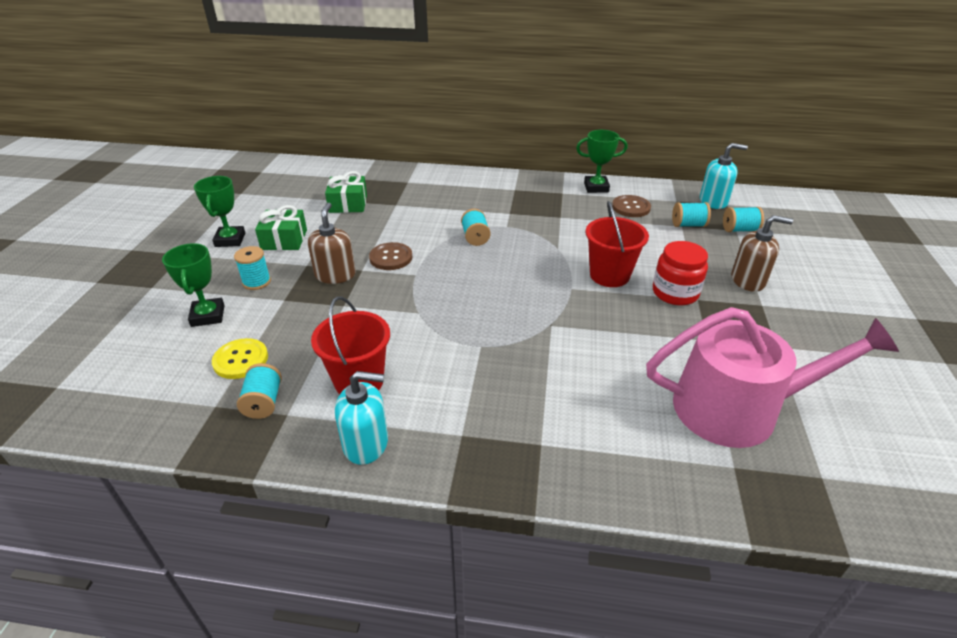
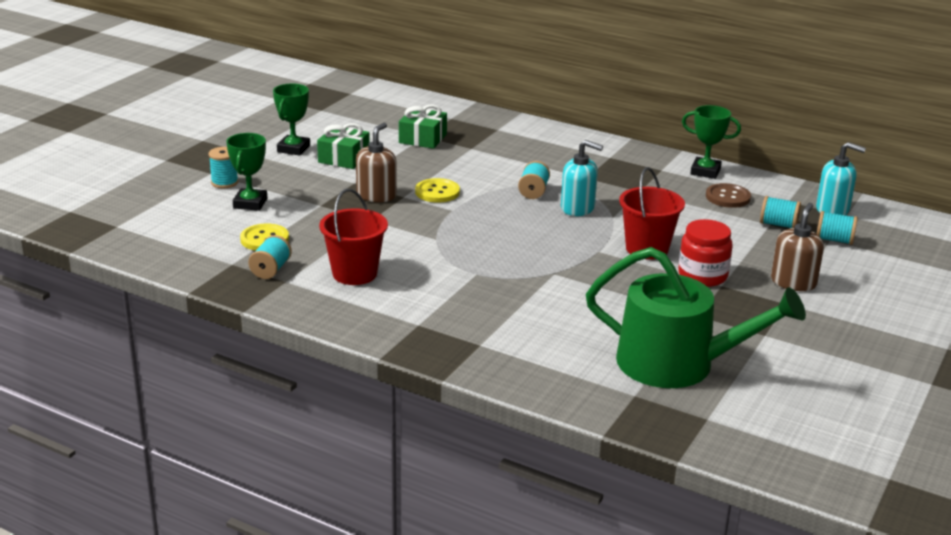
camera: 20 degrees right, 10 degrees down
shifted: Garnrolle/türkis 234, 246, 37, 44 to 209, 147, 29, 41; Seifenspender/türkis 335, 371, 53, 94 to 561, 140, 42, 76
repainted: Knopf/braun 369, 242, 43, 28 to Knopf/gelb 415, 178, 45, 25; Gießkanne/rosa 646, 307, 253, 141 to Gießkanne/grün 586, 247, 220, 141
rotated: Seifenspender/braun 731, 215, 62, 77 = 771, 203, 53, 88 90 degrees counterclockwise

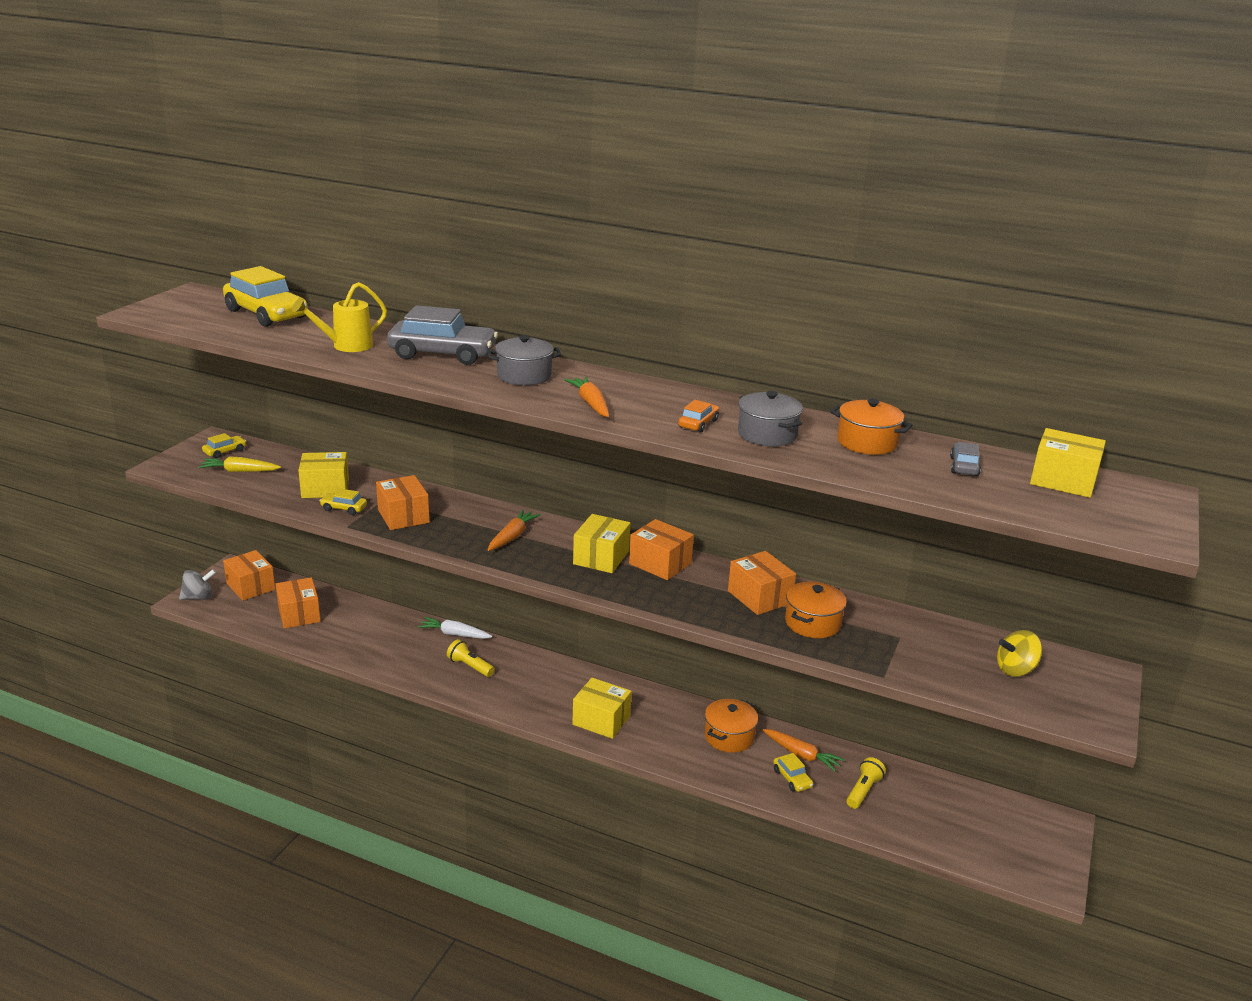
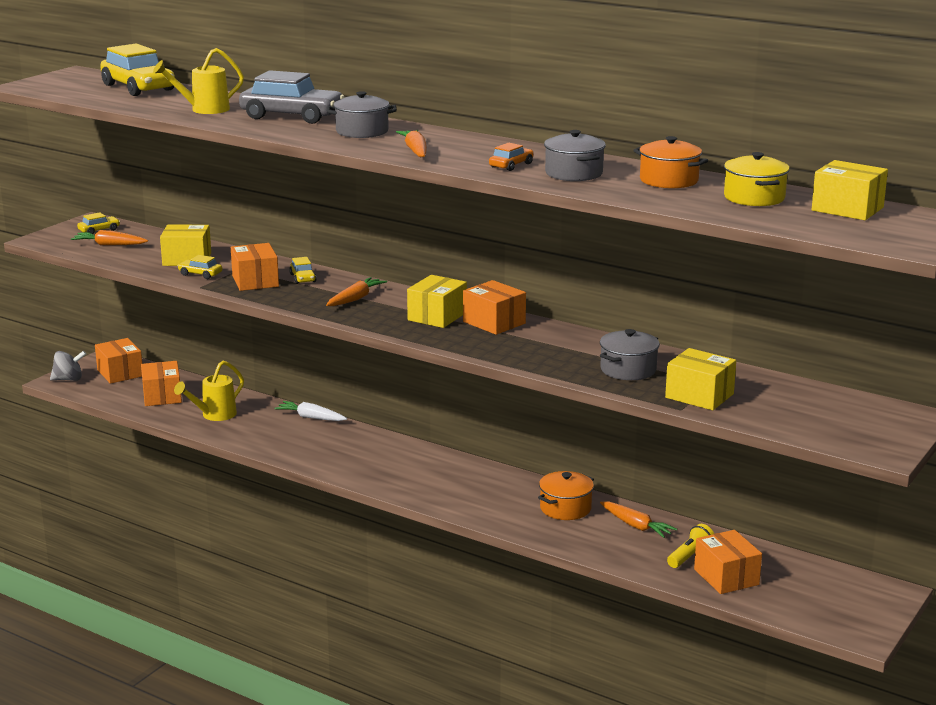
camera: 10 degrees right, 5 degrees down
gone: Taschenlampe/gelb 447, 639, 48, 38; Kreisel/gelb 997, 630, 45, 47
new: Gießkanne/gelb 174, 361, 70, 60
shifted: Auto/gelb 773, 753, 40, 39 to 289, 257, 28, 27; Schachtel/gelb 572, 678, 60, 61 to 665, 348, 71, 62; Schachtel/orange 728, 551, 68, 64 to 694, 530, 68, 64
swapped: Auto/grau 950, 442, 31, 34 to Kochtopf/gelb 724, 152, 66, 54
repainted: Karotte/gelb 198, 456, 83, 16 to Karotte/orange 71, 230, 77, 15; Kochtopf/orange 785, 582, 62, 56 to Kochtopf/grau 600, 329, 60, 51

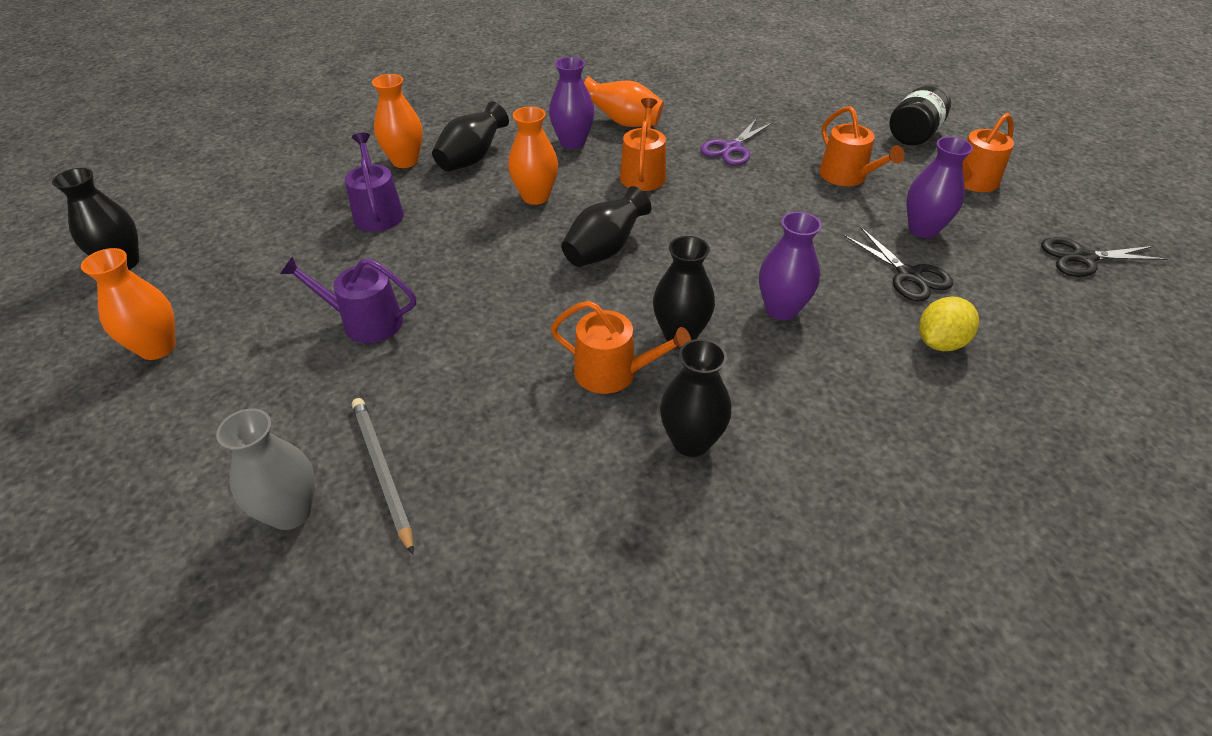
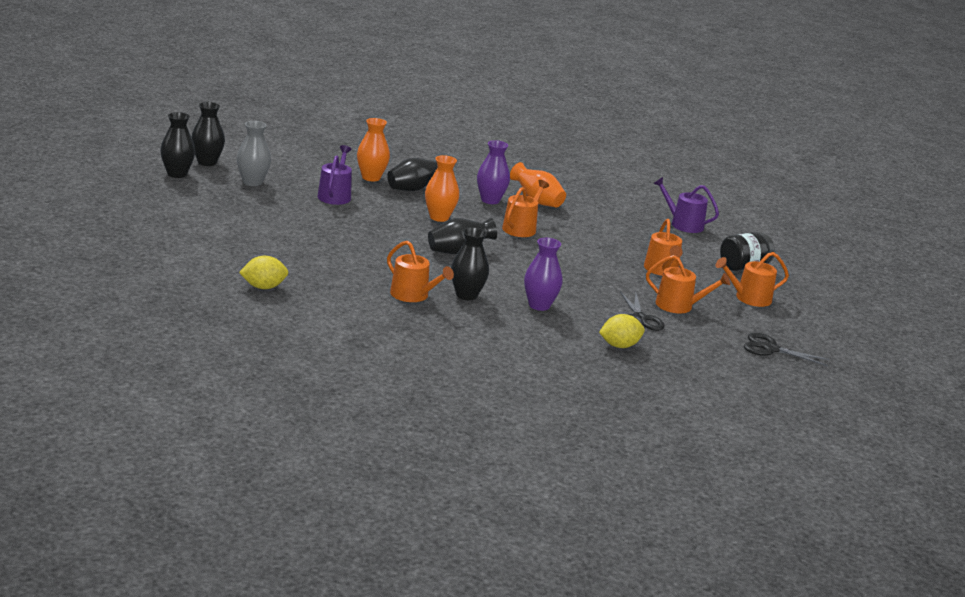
camera: 20 degrees right, 20 degrees down
gone: Vase/orange 81, 248, 94, 112; Schere/lila 700, 118, 73, 48
shifted: Vase/schwarz 660, 339, 71, 118 to 192, 102, 33, 64; Vase/grau 216, 409, 99, 121 to 237, 121, 34, 65; Gießkanne/lila 280, 256, 136, 87 to 653, 177, 66, 56
swapped: Bleistift/grau 352, 398, 62, 157 to Zitrone/gelb 239, 256, 49, 33; Vase/lila 906, 137, 67, 101 to Gießkanne/orange 646, 255, 84, 58

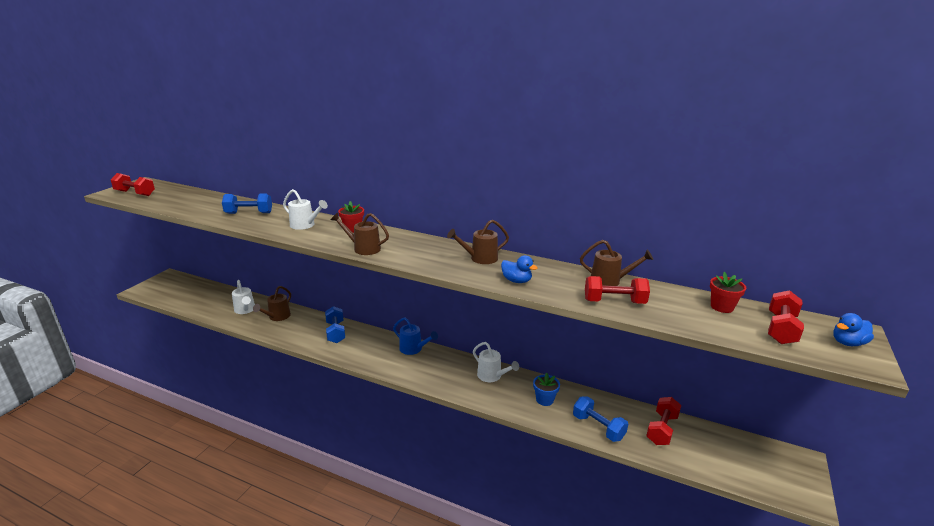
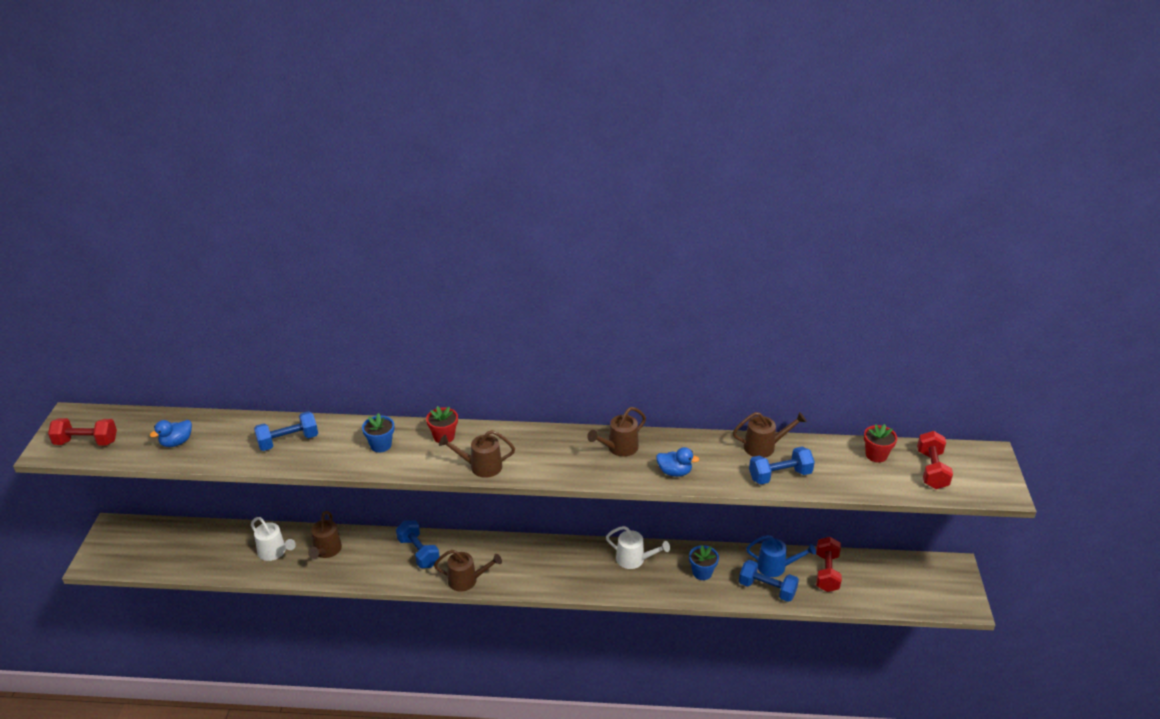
camera: 20 degrees left, 10 degrees up
new: Gießkanne/braun 434, 550, 68, 42
shifted: Ente/blau 833, 313, 41, 33 to 150, 420, 42, 27; Gießkanne/blau 393, 317, 45, 38 to 746, 535, 70, 42
swapped: Gießkanne/weiß 283, 189, 45, 41 to Blumentopf/blau 362, 413, 32, 39
repainted: Hantel/rot 585, 276, 65, 28 to Hantel/blau 749, 447, 66, 37

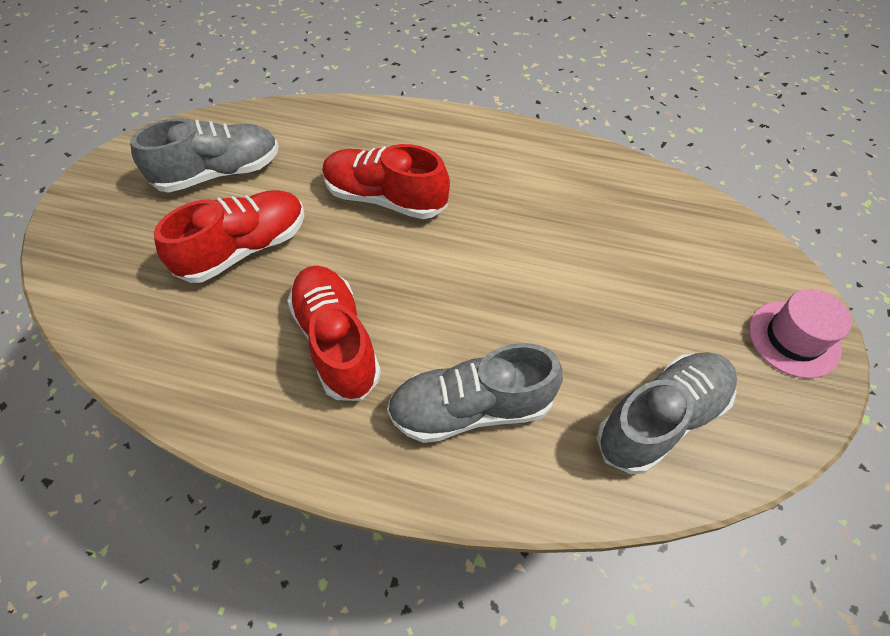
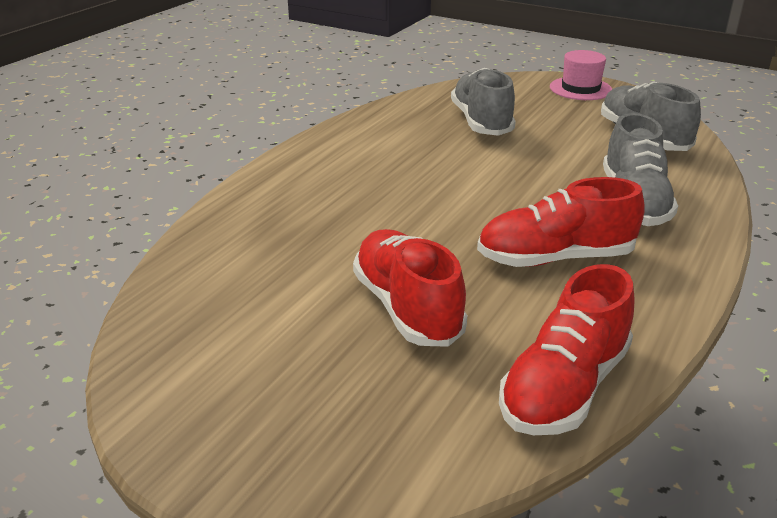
camera: 75 degrees left, 25 degrees down
shifted: Schuh/grau 130, 118, 149, 75 to 451, 68, 65, 68; Schuh/rot 322, 144, 128, 75 to 499, 264, 136, 171

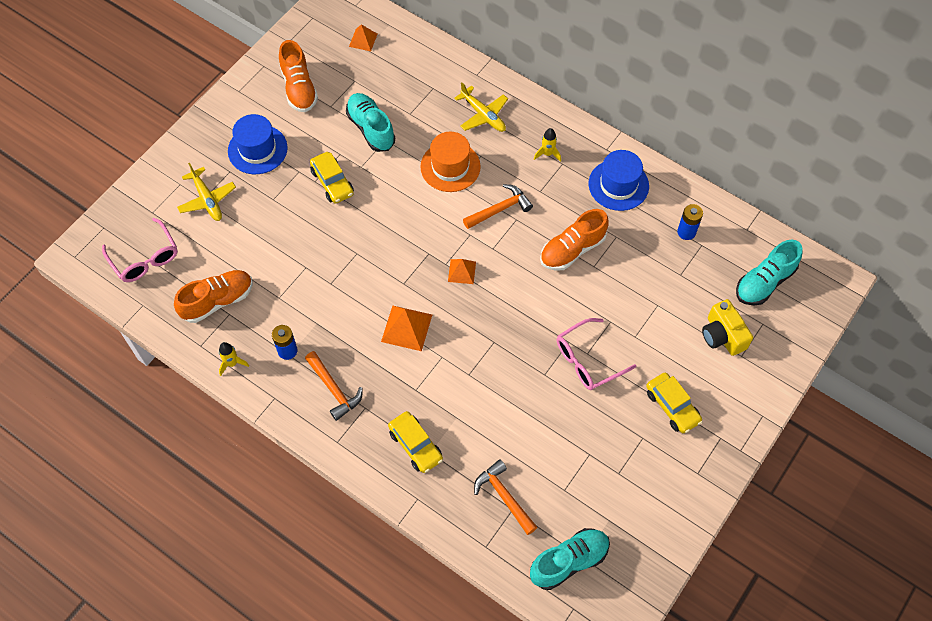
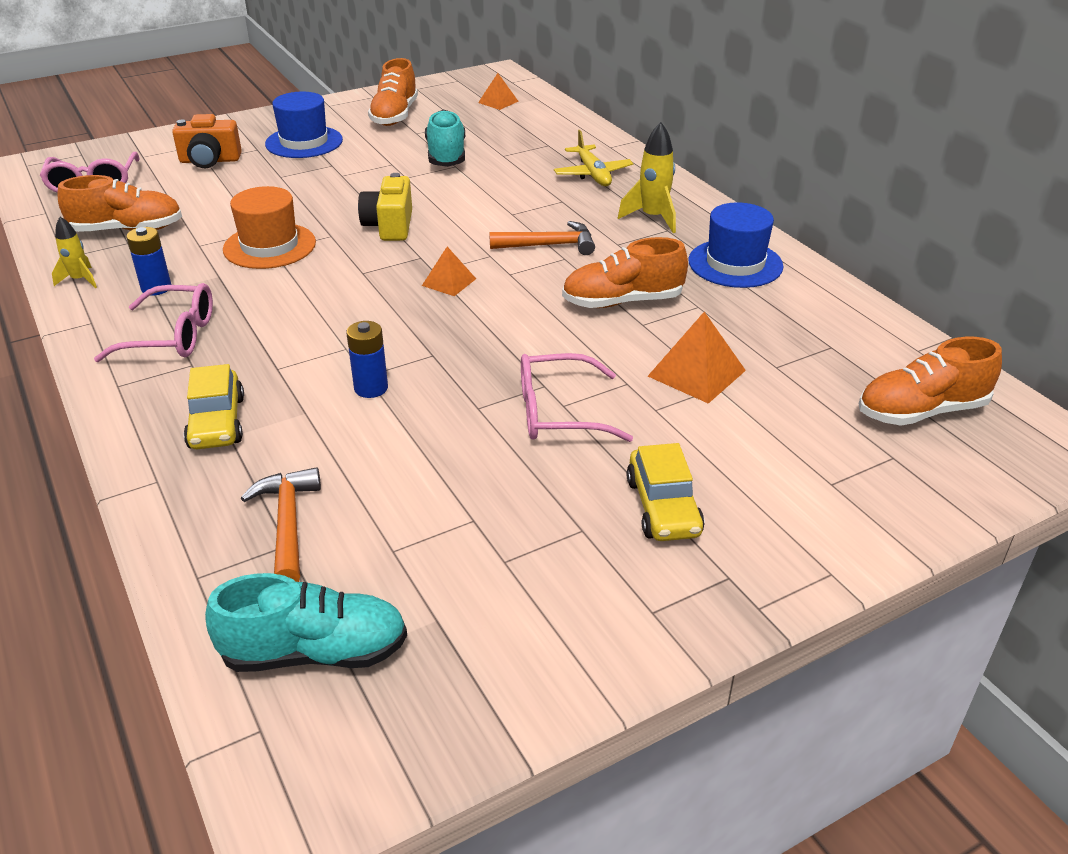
camera: 25 degrees right, 25 degrees down
gone: Auto/gelb 310, 152, 44, 52
shifted: Hut/orange 420, 132, 61, 60 to 223, 186, 93, 83; Batterie/blau 677, 204, 26, 36 to 346, 321, 42, 77; Kamera/gelb 702, 299, 51, 57 to 358, 173, 54, 68; Pyramide/orange 381, 306, 51, 45 to 648, 312, 98, 92
swapped: Hammer/orange 305, 351, 58, 70 to Brille/rosa 94, 283, 119, 79; Flugzeug/gelb 177, 163, 59, 58 to Kamera/orange 172, 114, 70, 54
repainted: Schuh/türkis 736, 239, 67, 66 to Schuh/orange 859, 337, 143, 89
scaled: Rakete/gelb 534, 128, 27, 34 = 618, 122, 58, 111 x1.56

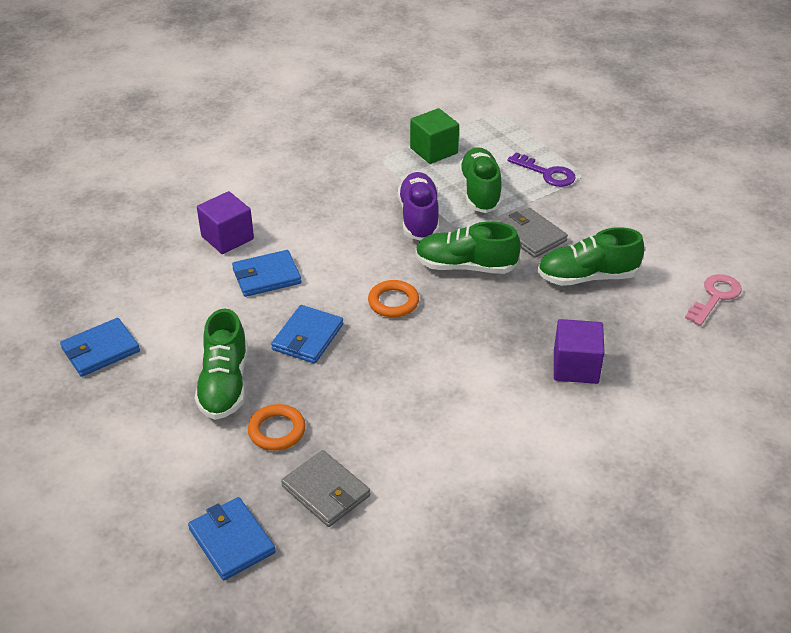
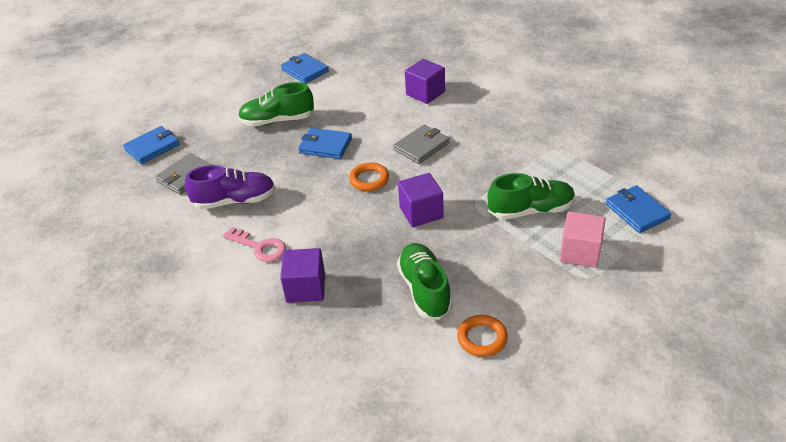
camera: 85 degrees right, 0 degrees up
gone: Kubus/grün 410, 108, 49, 56
shifted: Schuh/lila 398, 172, 41, 69 to 185, 165, 91, 44; Schlüssel/rosa 685, 274, 56, 52 to 223, 227, 63, 35; Geldbörse/grau 500, 208, 68, 50 to 393, 125, 57, 39; Ring/orange 248, 404, 58, 47 to 457, 315, 51, 42; Geldbörse/blau 232, 250, 69, 47 to 605, 185, 67, 48
swapped: Schuh/grün 415, 222, 106, 52 to Kubus/lila 398, 173, 46, 54; Schlüssel/lila 507, 152, 69, 35 to Kubus/rosa 559, 211, 47, 57

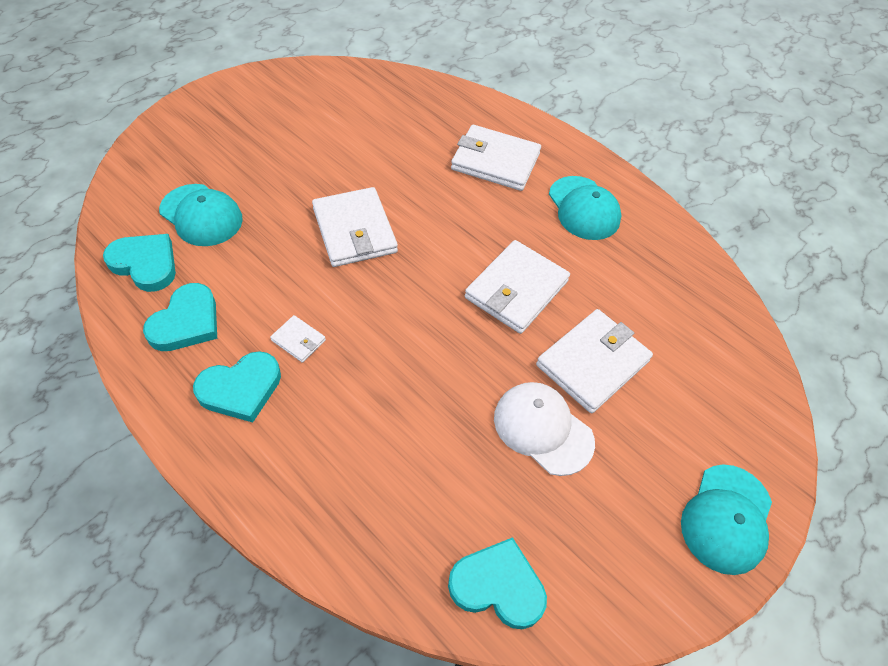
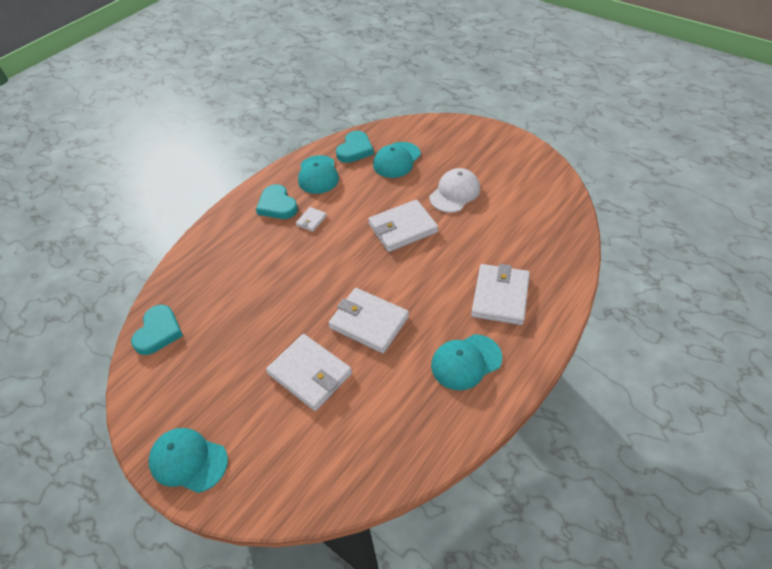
camera: 90 degrees right, 5 degrees down
shifted: Kappe/weiß 494, 382, 101, 94 to 429, 168, 51, 45
swapped: Herz/türkis 143, 283, 74, 68 to Kappe/türkis 298, 155, 41, 39

